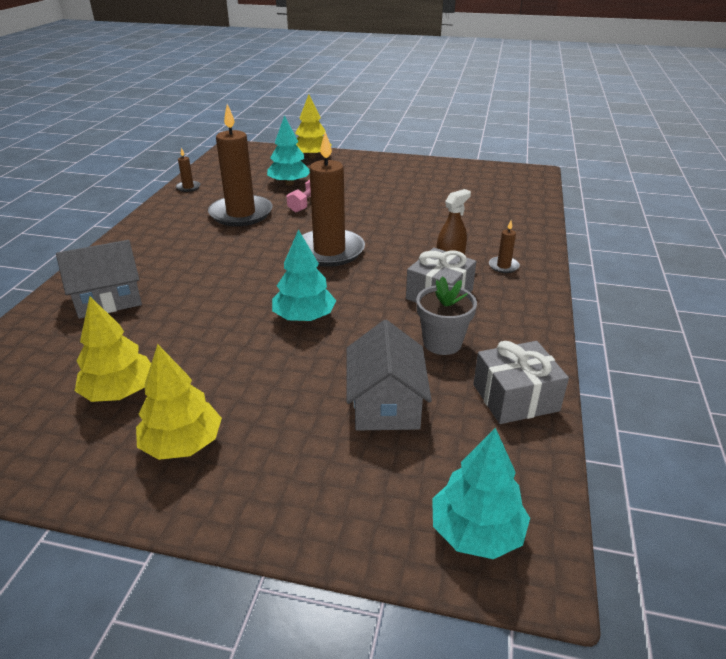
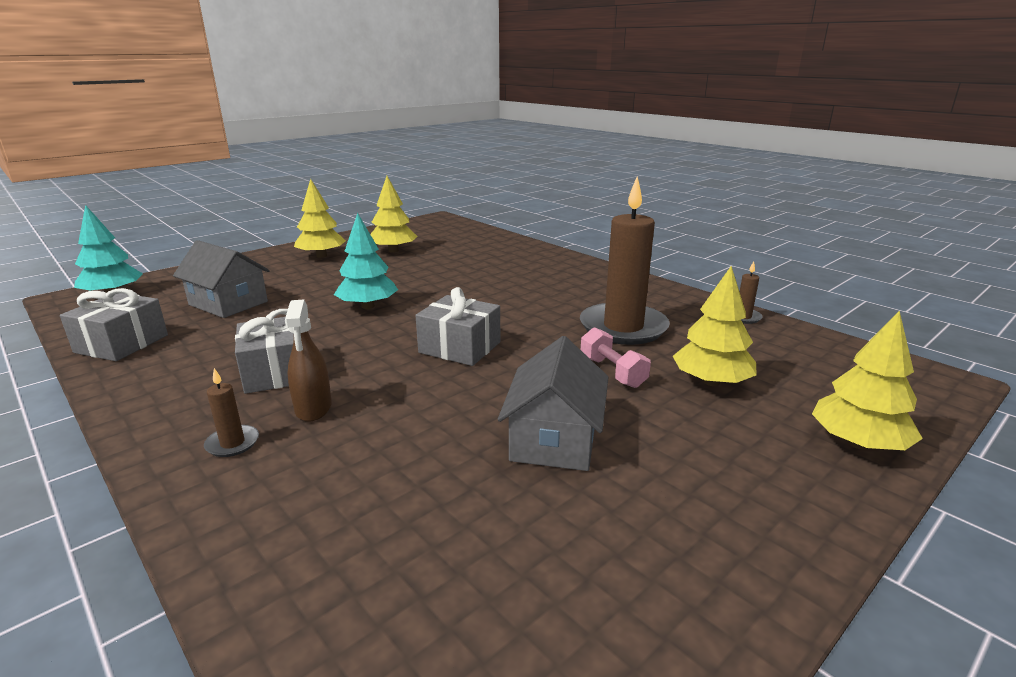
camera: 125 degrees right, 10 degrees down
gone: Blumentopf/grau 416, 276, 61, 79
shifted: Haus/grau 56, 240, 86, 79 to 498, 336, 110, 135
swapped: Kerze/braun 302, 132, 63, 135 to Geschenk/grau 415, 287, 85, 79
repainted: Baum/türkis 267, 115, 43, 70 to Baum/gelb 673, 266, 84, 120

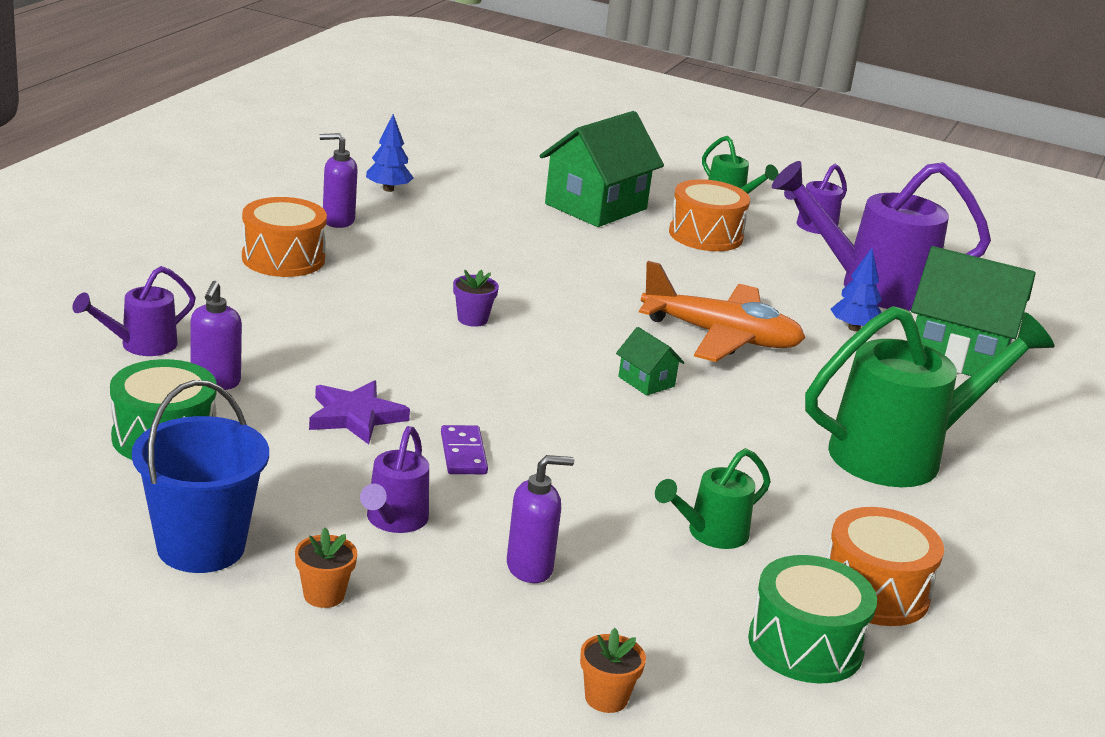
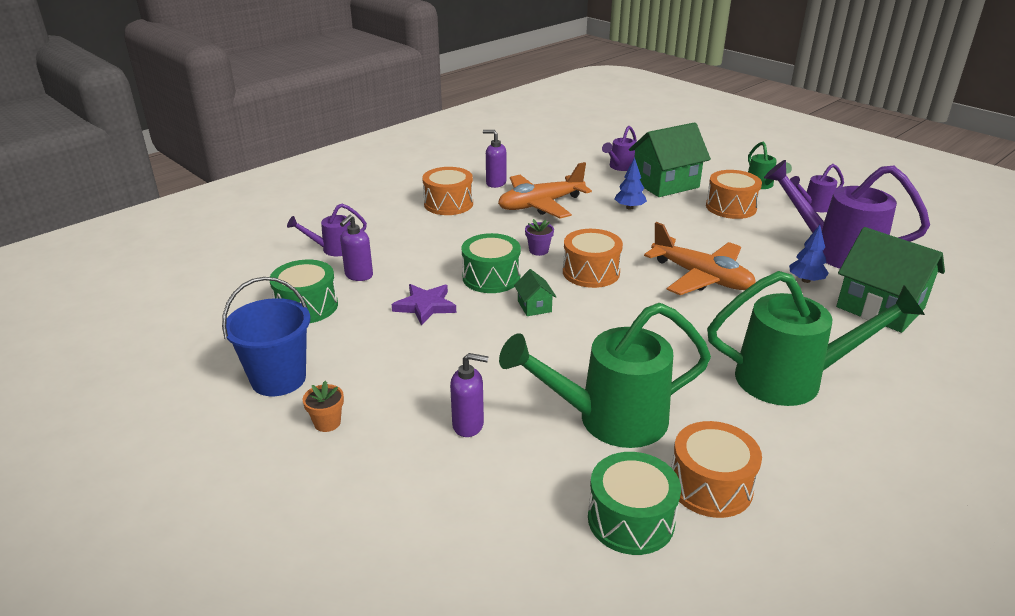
camera: 25 degrees right, 5 degrees up
gone: Dominostein/lila 441, 425, 47, 49; Blumentopf/orange 580, 628, 66, 85
new: Trommel/grün 462, 233, 59, 60; Flugzeug/orange 498, 162, 94, 56; Trommel/orange 563, 229, 60, 59
shifted: Haus/grün 616, 327, 69, 69 to 514, 269, 42, 47; Gießkanne/lila 360, 426, 69, 107 to 602, 126, 35, 45; Baum/blau 366, 114, 48, 78 to 615, 158, 32, 52
scaled: Gießkanne/grün 655, 448, 116, 101 = 499, 303, 212, 145 x2.02

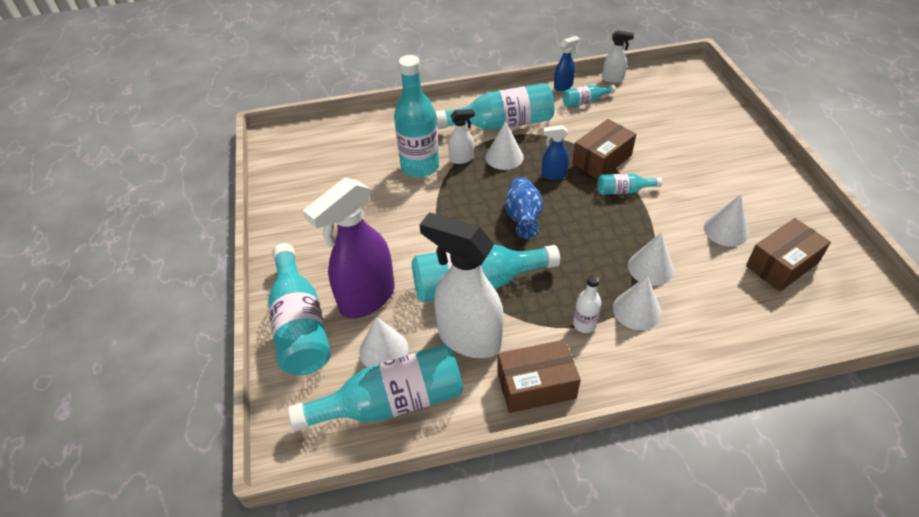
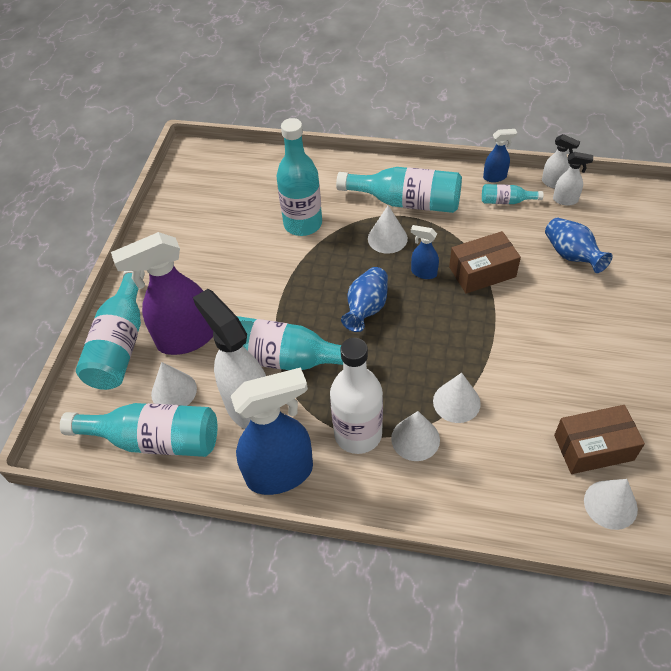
camera: 25 degrees right, 5 degrees up
gone: Flasche/türkis 598, 174, 64, 21
new: Vase/blau 545, 218, 68, 55
shifted: Sprühflasche/weiß 448, 109, 27, 55 to 553, 152, 40, 54; Kegel/weiß 704, 194, 45, 53 to 584, 479, 54, 51
swapped: Schachtel/braun 497, 340, 84, 73 to Sprühflasche/blau 231, 367, 82, 128
scaled: Flasche/weiß 573, 275, 28, 58 = 330, 338, 53, 116 x2.08

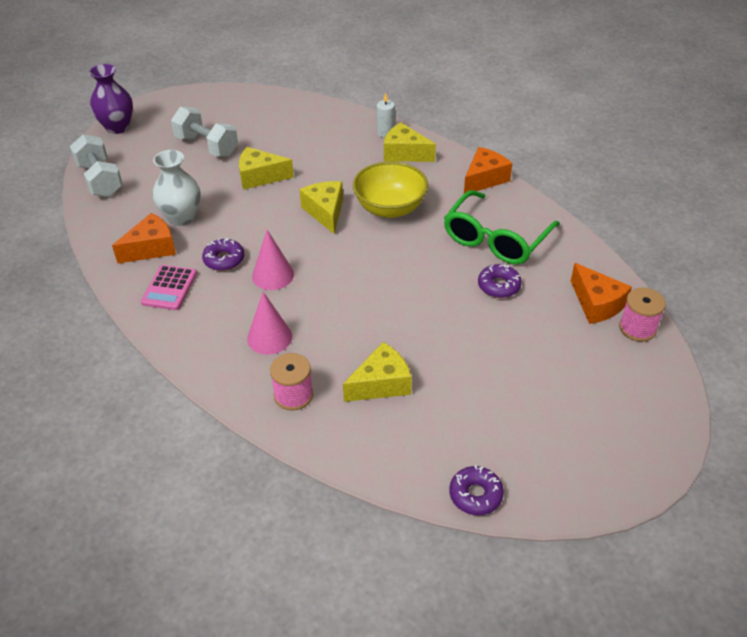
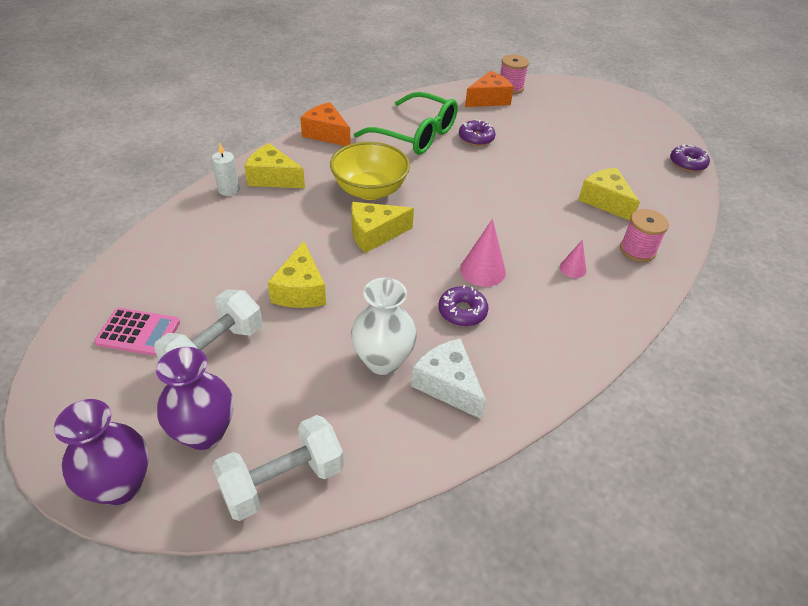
camera: 95 degrees left, 0 degrees up
new: Vase/lila 156, 347, 78, 103
shifted: Taschenrechner/rosa 141, 265, 56, 45 to 94, 308, 86, 48
repainted: Käse/orange 112, 213, 64, 50 to Käse/weiß 411, 338, 75, 81
rotated: Käse/gelb 384, 122, 52, 40 = 244, 143, 61, 45 90 degrees clockwise
scaled: Kegel/rosa 247, 292, 45, 63 = 560, 240, 26, 38 x0.59

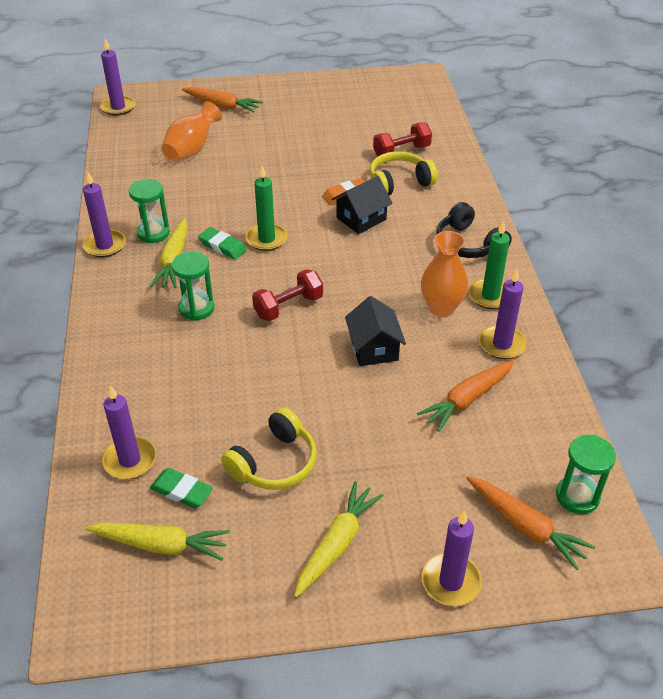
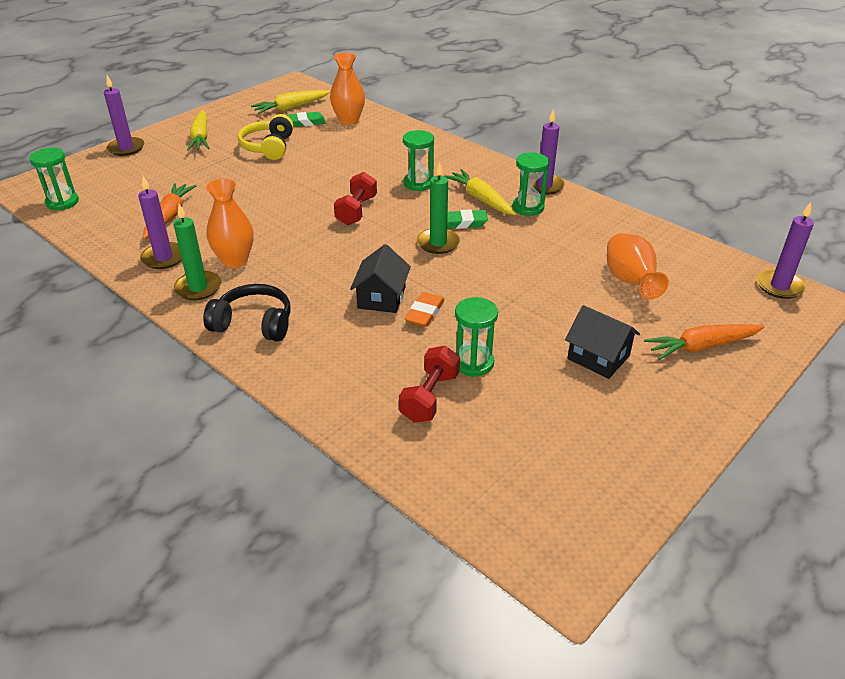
camera: 140 degrees right, 5 degrees down
gone: Kopfhörer/gelb 370, 151, 68, 44; Karotte/orange 466, 476, 129, 94
new: Sanduhr/grün 455, 297, 43, 80
shifted: Haus/schwarz 345, 296, 61, 70 to 565, 305, 75, 74
swapped: Kerze/lila 102, 385, 54, 94 to Vase/orange 330, 52, 35, 73

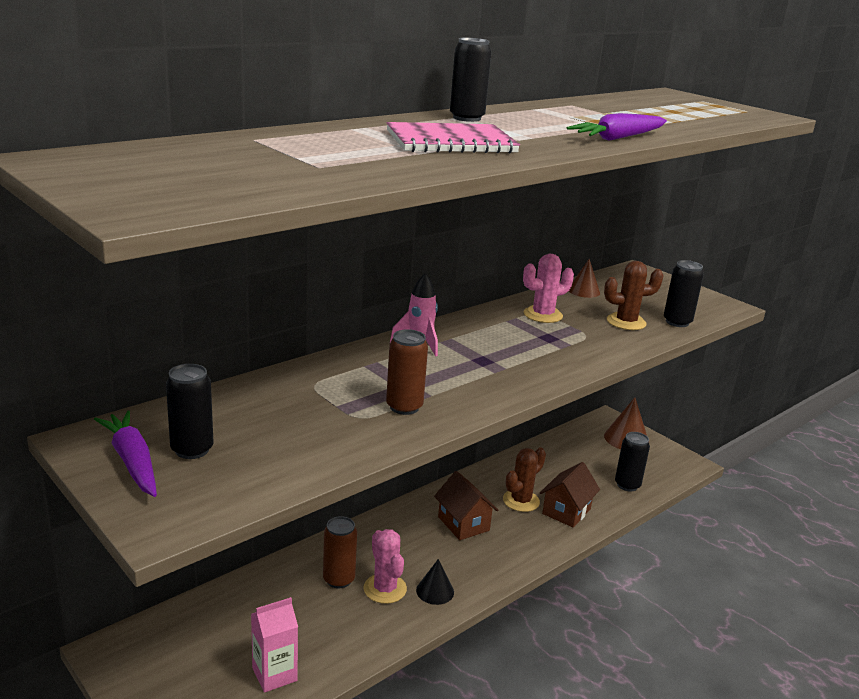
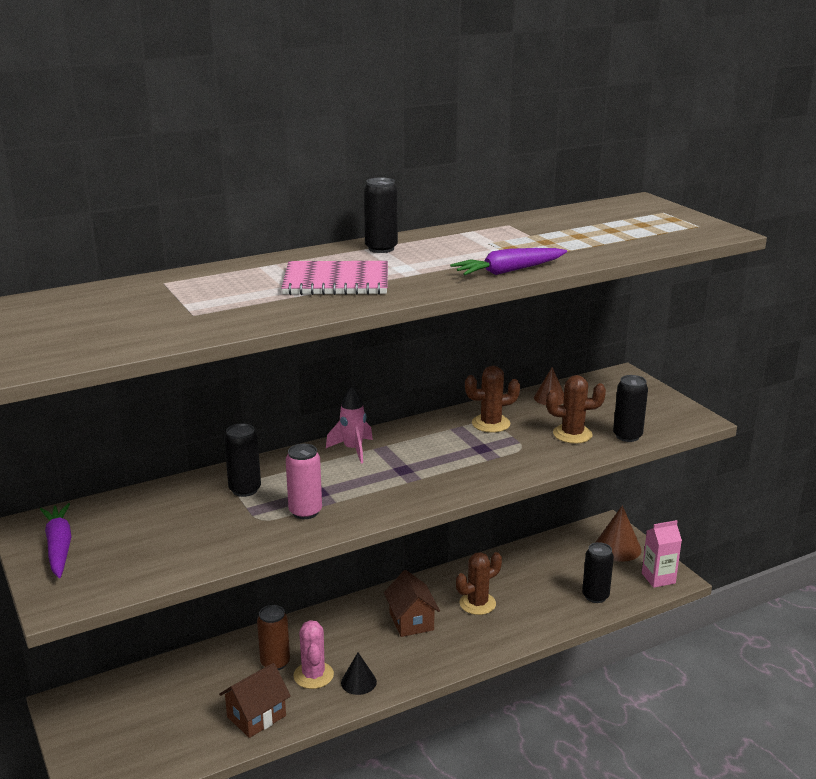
camera: 15 degrees right, 0 degrees up
shifted: Haus/braun 540, 462, 60, 66 to 219, 663, 72, 75; Dose/schwarz 166, 364, 48, 95 to 224, 423, 37, 74; Getränkekarton/rosa 251, 597, 47, 96 to 642, 520, 40, 68
repainted: Dose/braun 386, 329, 42, 86 to Dose/rosa 286, 444, 36, 75; Kaktus/rosa 523, 254, 51, 69 to Kaktus/braun 465, 365, 55, 68

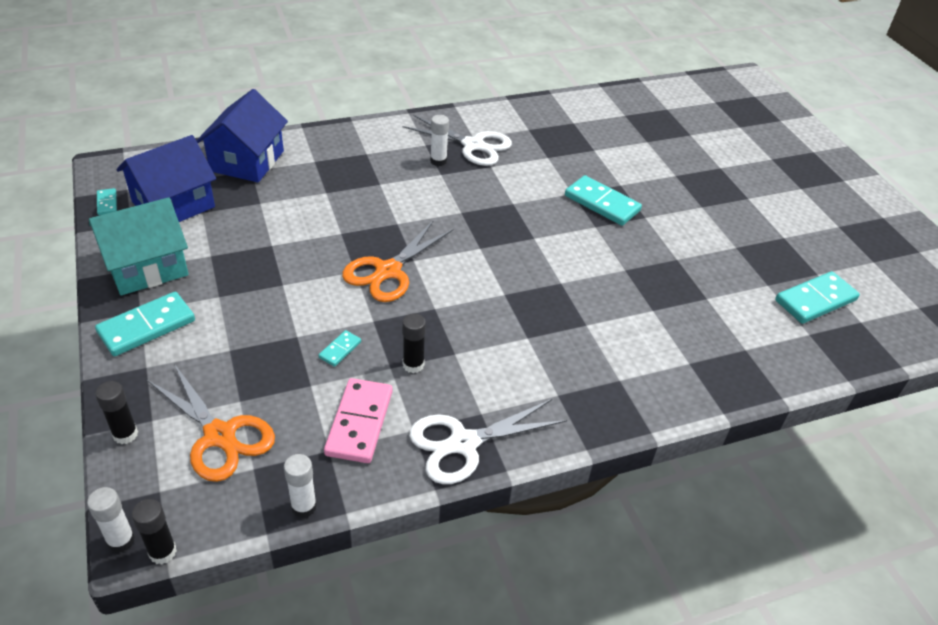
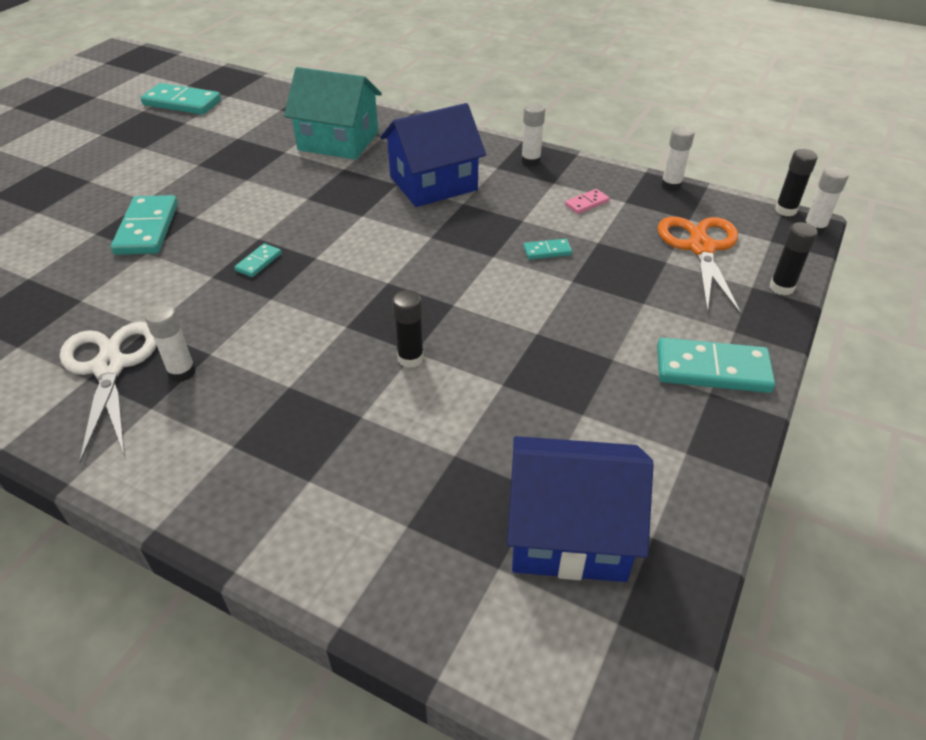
camera: 130 degrees left, 0 degrees up
gone: Schere/orange 342, 220, 111, 82
shifted: Dominostein/türkis 97, 188, 20, 27 to 234, 243, 48, 34; Haus/türkis 89, 197, 100, 98 to 284, 67, 98, 93; Haus/blau 196, 89, 92, 93 to 380, 103, 106, 104; Klebestift/schwarz 402, 313, 24, 60 to 392, 290, 32, 78
swapped: Schere/weiß 409, 399, 158, 85 to Klebestift/weiß 521, 103, 24, 64
scaled: Dominostein/rosa 324, 378, 69, 85 = 565, 189, 45, 25 x0.49

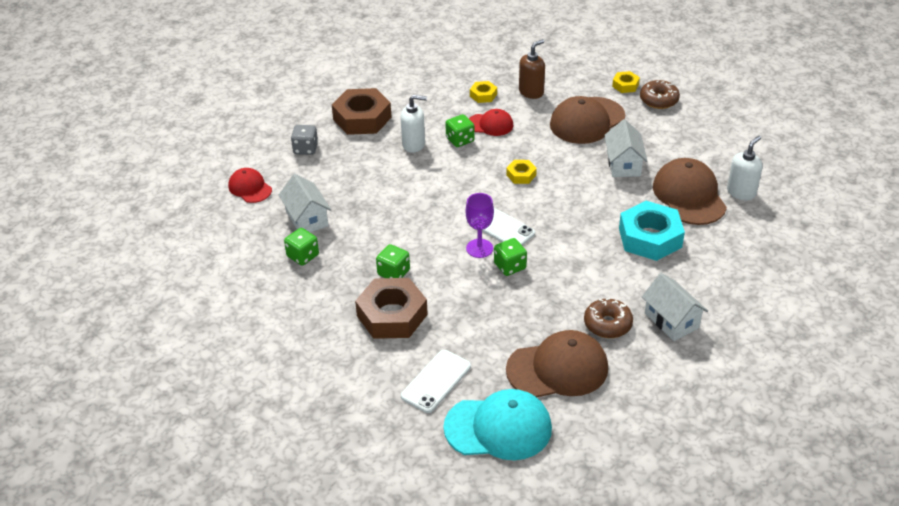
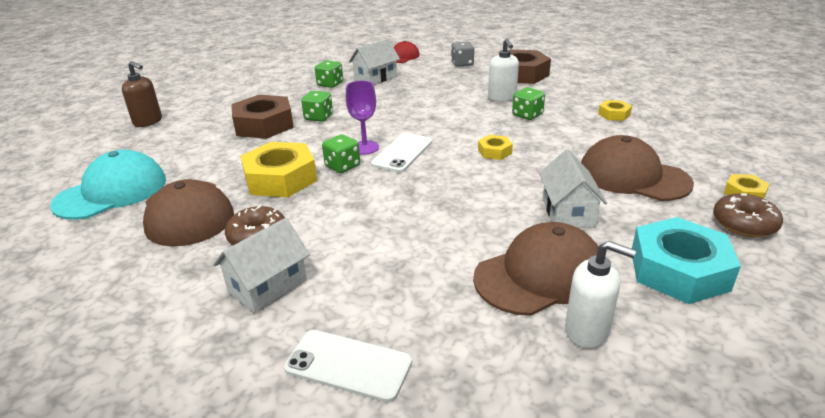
camera: 75 degrees right, 10 degrees down
gone: Kappe/rot 469, 109, 44, 27
new: Sechskantmutter/gelb 240, 142, 77, 55
shifted: Seifenspender/braun 519, 39, 26, 60 to 122, 61, 40, 66; Handy/weiß 401, 350, 70, 63 to 284, 330, 128, 72; Sechskantmutter/türkis 619, 201, 66, 60 to 632, 217, 109, 87
rotated: Kappe/türkis 443, 389, 109, 71 = 50, 150, 116, 70 120 degrees counterclockwise; Haus/weiß 604, 119, 43, 58 = 539, 150, 68, 78 75 degrees counterclockwise

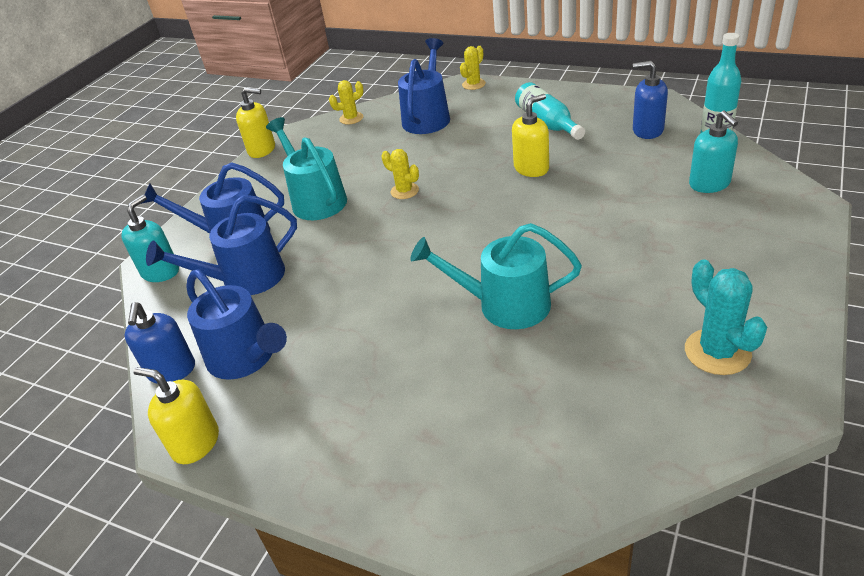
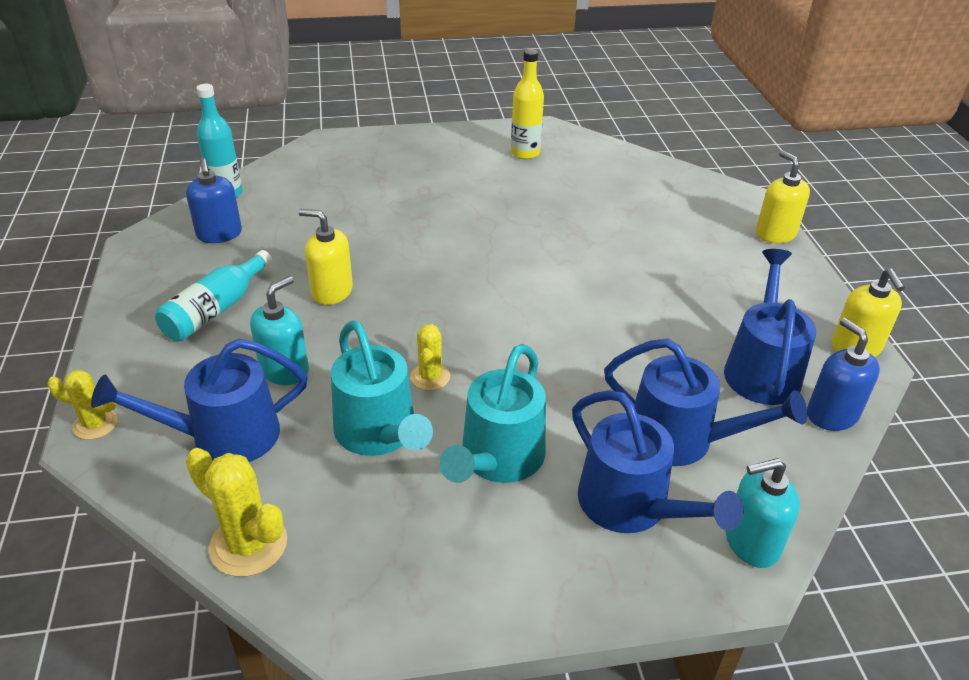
camera: 130 degrees left, 0 degrees up
shifted: Seifenspender/türkis 689, 110, 49, 83 to 250, 276, 59, 109; Gießkanne/türkis 410, 223, 172, 106 to 331, 320, 102, 136; Seifenspender/gelb 236, 87, 39, 71 to 756, 150, 54, 93
swapped: Kaktus/türkis 685, 259, 82, 116 to Flasche/gelb 511, 49, 33, 110
rotated: Seifenspender/blau 125, 302, 70, 82 = 807, 318, 73, 113 75 degrees counterclockwise
scaled: Kaktus/gelb 329, 80, 35, 44 = 186, 448, 101, 129 x1.58

